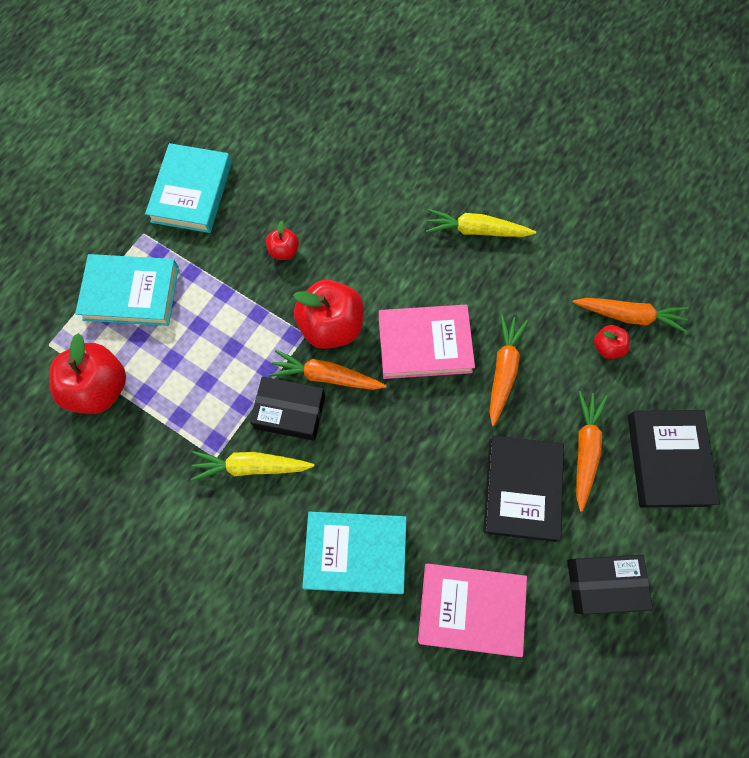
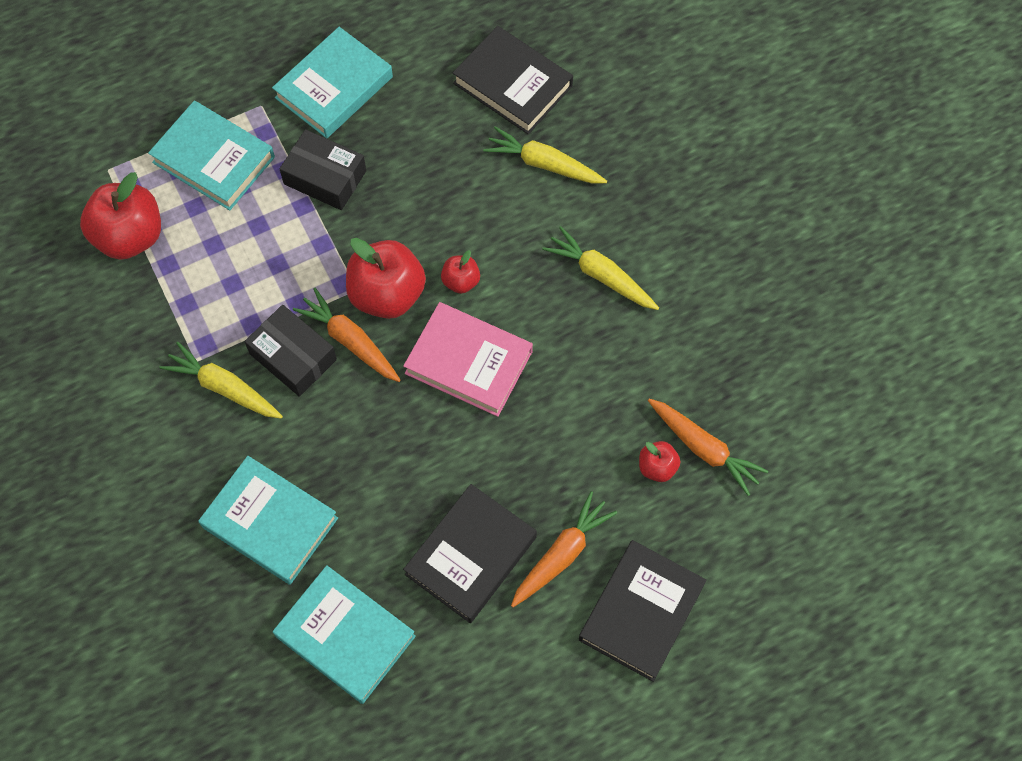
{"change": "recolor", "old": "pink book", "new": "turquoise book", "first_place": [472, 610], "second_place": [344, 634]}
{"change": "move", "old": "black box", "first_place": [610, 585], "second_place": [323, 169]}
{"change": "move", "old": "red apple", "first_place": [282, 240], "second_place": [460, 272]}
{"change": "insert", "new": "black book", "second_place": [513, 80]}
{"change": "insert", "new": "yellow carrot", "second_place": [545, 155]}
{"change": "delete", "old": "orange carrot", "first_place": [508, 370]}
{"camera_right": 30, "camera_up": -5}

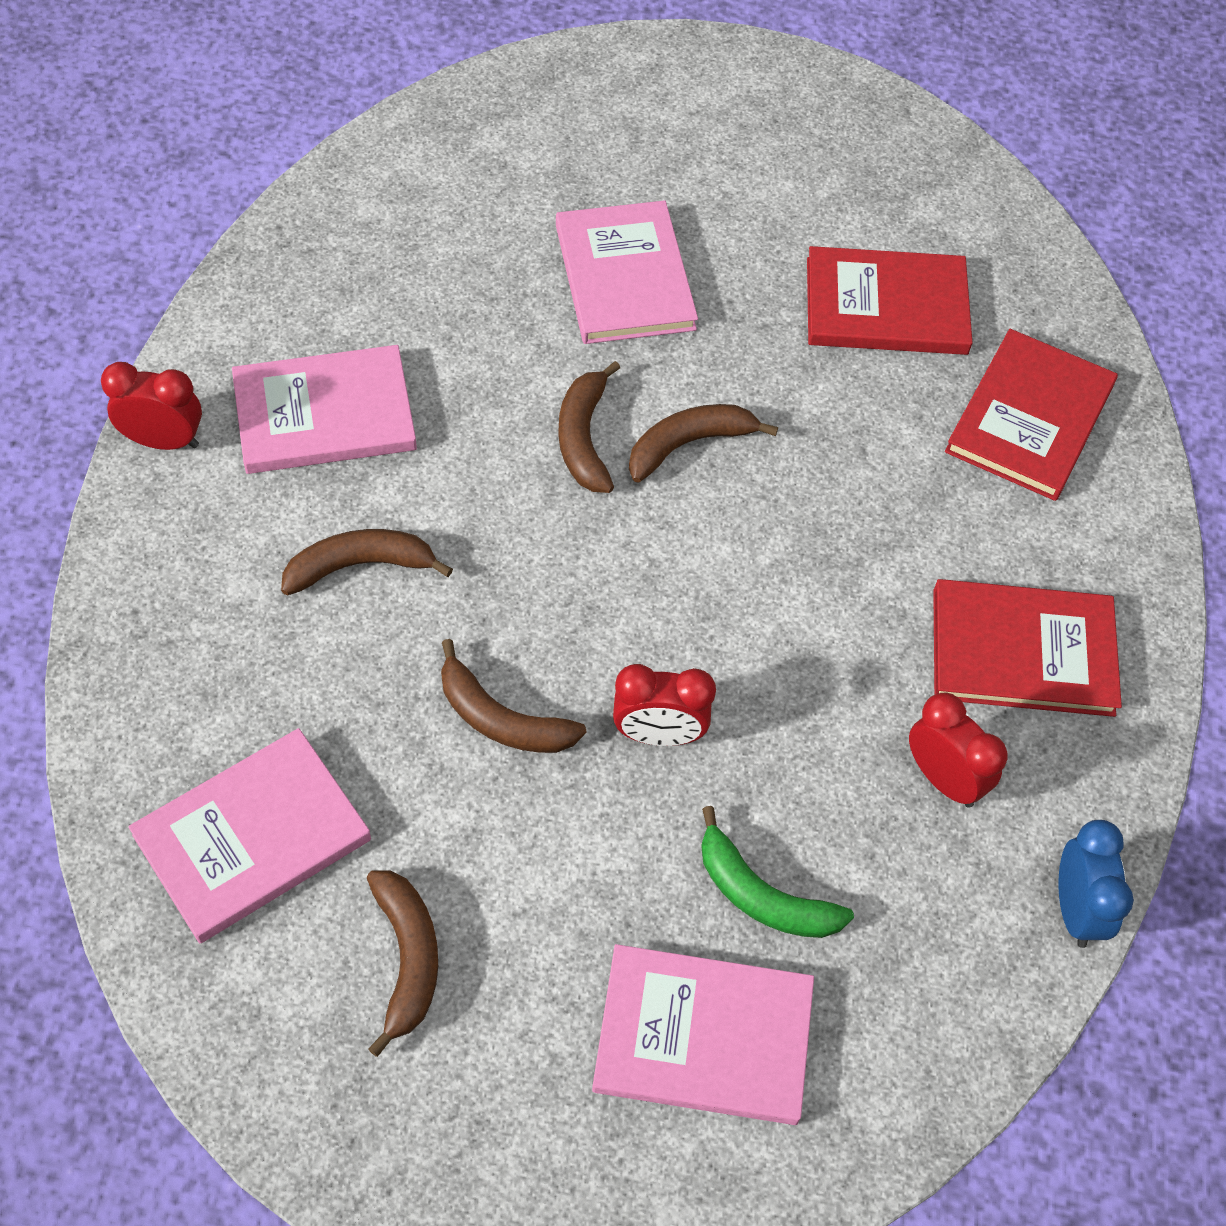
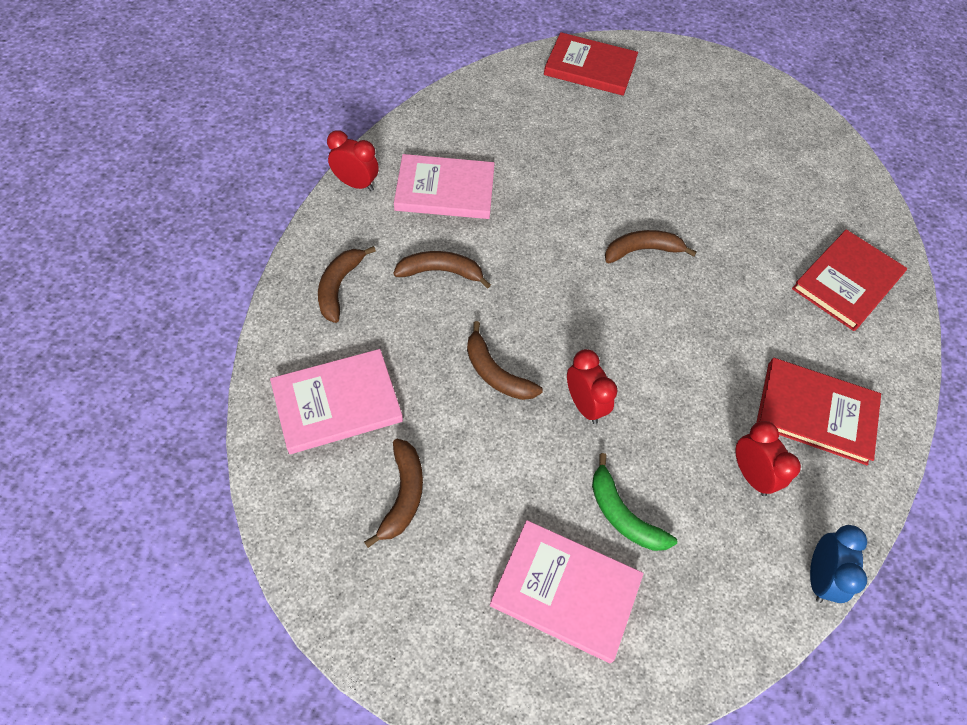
{"change": "move", "old": "brown banana", "first_place": [589, 427], "second_place": [347, 284]}
{"change": "move", "old": "red book", "first_place": [890, 300], "second_place": [591, 64]}
{"change": "rotate", "old": "red clock", "first_place": [664, 705], "second_place": [592, 386], "degrees": -135}
{"change": "delete", "old": "pink book", "first_place": [627, 272]}
{"camera_right": 15, "camera_up": 0}

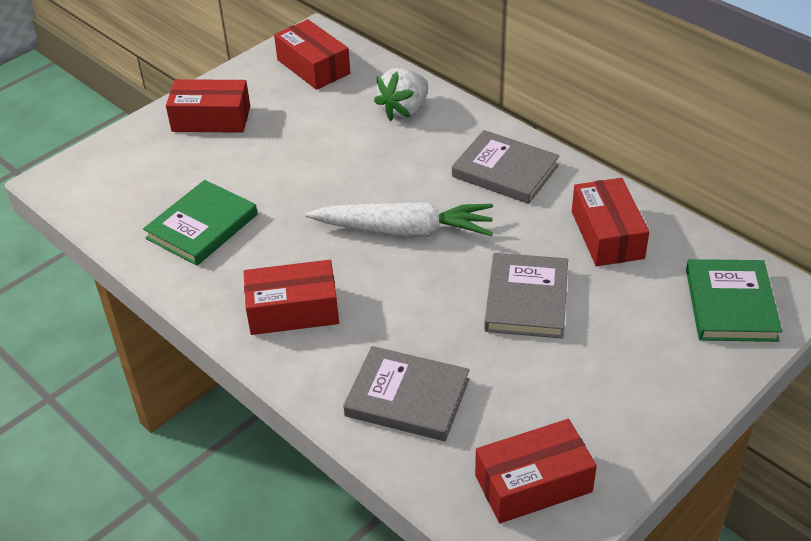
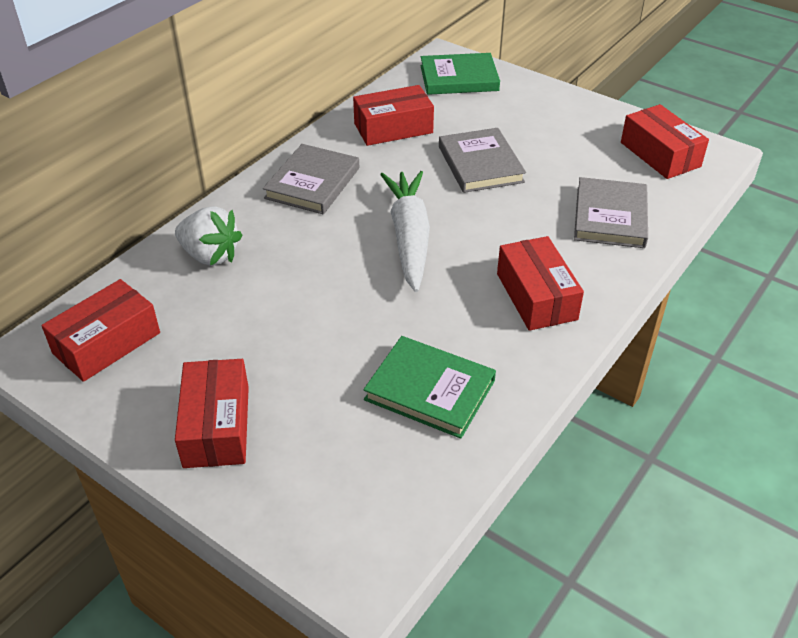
{"change": "rotate", "old": "grey book", "first_place": [526, 295], "second_place": [482, 160], "degrees": 75}
{"camera_right": -100, "camera_up": 0}

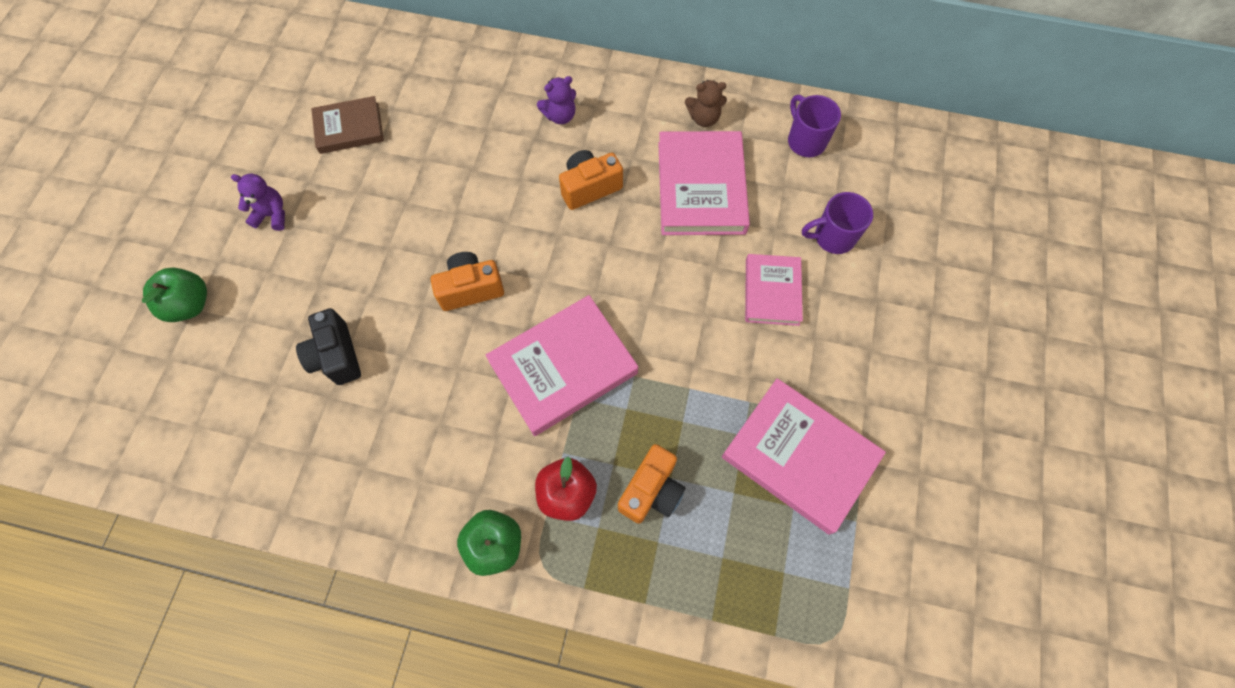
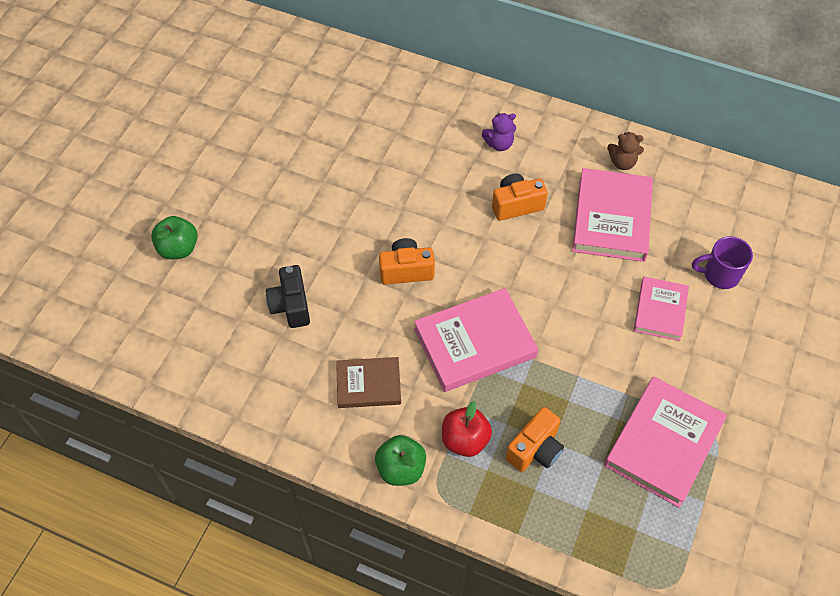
{"change": "move", "old": "brown book", "first_place": [347, 125], "second_place": [368, 382]}
{"change": "rotate", "old": "pink book", "first_place": [804, 456], "second_place": [665, 442], "degrees": 75}
{"change": "delete", "old": "purple teddy bear", "first_place": [258, 202]}
{"change": "delete", "old": "purple mug", "first_place": [814, 126]}
{"camera_right": 10, "camera_up": -10}

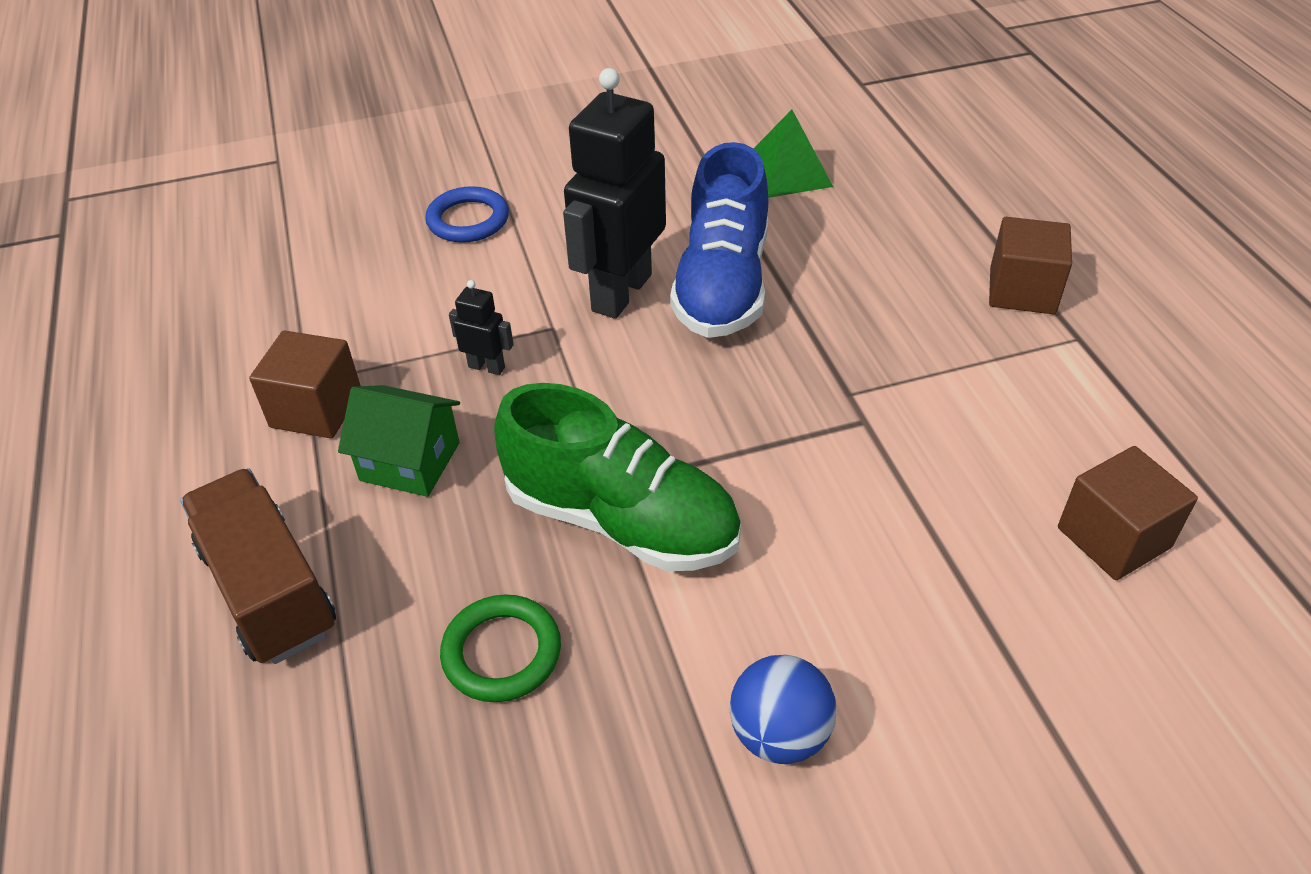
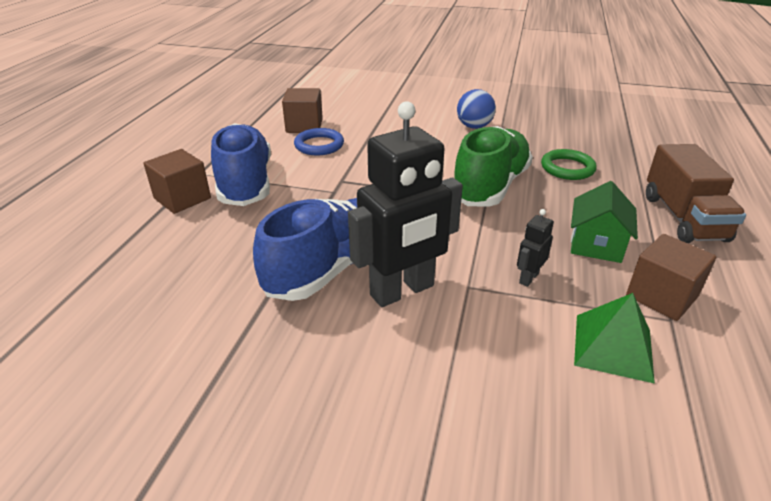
{"change": "insert", "new": "blue shoe", "second_place": [241, 164]}
{"change": "move", "old": "blue ring", "first_place": [467, 214], "second_place": [319, 142]}
{"change": "rotate", "old": "green shoe", "first_place": [617, 477], "second_place": [493, 166], "degrees": 60}
{"change": "rotate", "old": "black robot", "first_place": [481, 327], "second_place": [535, 248], "degrees": 75}
{"change": "rotate", "old": "green house", "first_place": [399, 441], "second_place": [604, 222], "degrees": 60}
{"change": "move", "old": "green pyramid", "first_place": [793, 154], "second_place": [614, 338]}
{"camera_right": -150, "camera_up": -10}

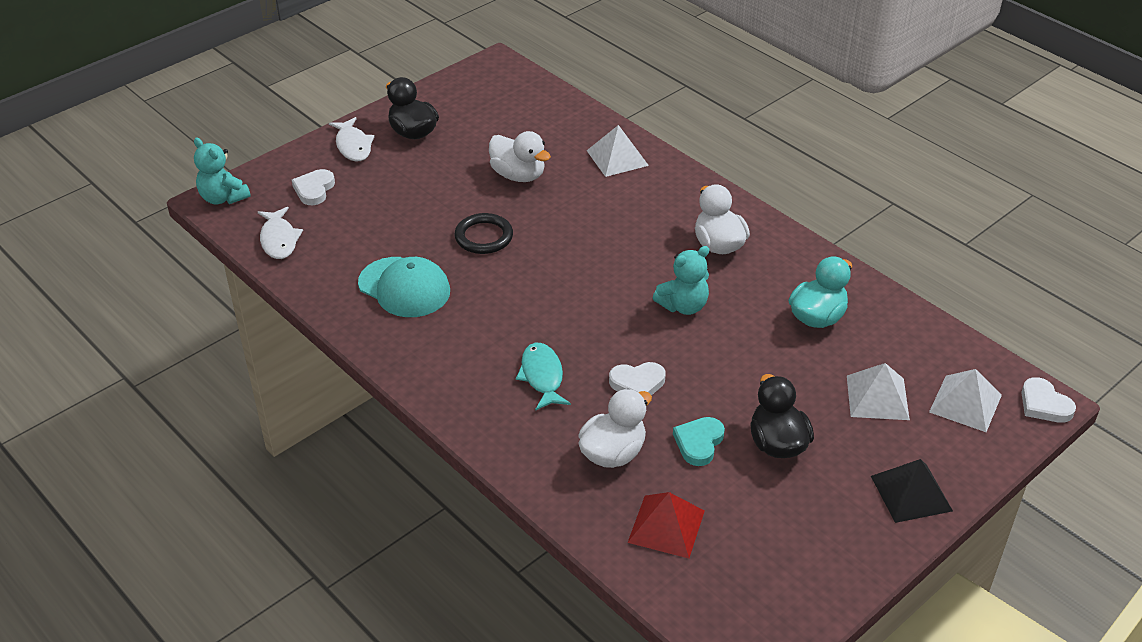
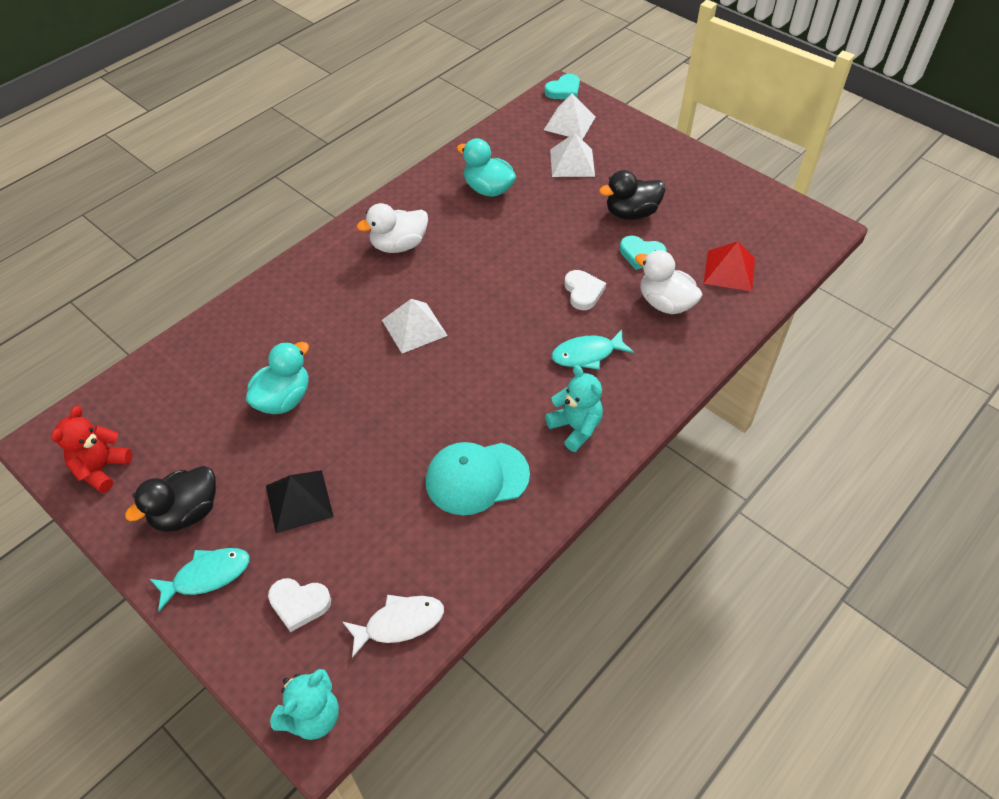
{"change": "insert", "new": "red teddy bear", "second_place": [91, 449]}
{"change": "recolor", "old": "white fish", "new": "turquoise fish", "first_place": [352, 139], "second_place": [200, 579]}
{"change": "recolor", "old": "white duck", "new": "turquoise duck", "first_place": [520, 156], "second_place": [277, 378]}
{"change": "move", "old": "black pyramid", "first_place": [912, 491], "second_place": [300, 501]}
{"change": "move", "old": "white pyramid", "first_place": [618, 151], "second_place": [415, 326]}
{"change": "rotate", "old": "turquoise cap", "first_place": [404, 287], "second_place": [477, 478], "degrees": -135}
{"change": "recolor", "old": "white heart", "new": "turquoise heart", "first_place": [1048, 400], "second_place": [562, 86]}
{"change": "move", "old": "turquoise teddy bear", "first_place": [681, 280], "second_place": [574, 408]}
{"change": "delete", "old": "black ring", "first_place": [483, 233]}
{"camera_right": -95, "camera_up": 10}

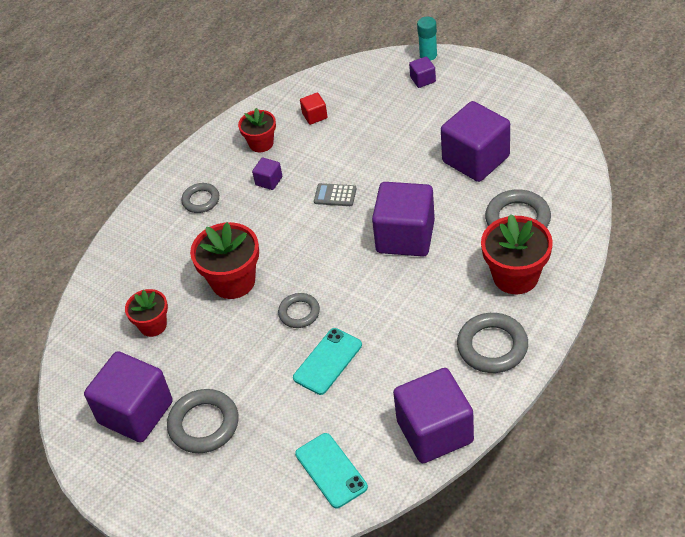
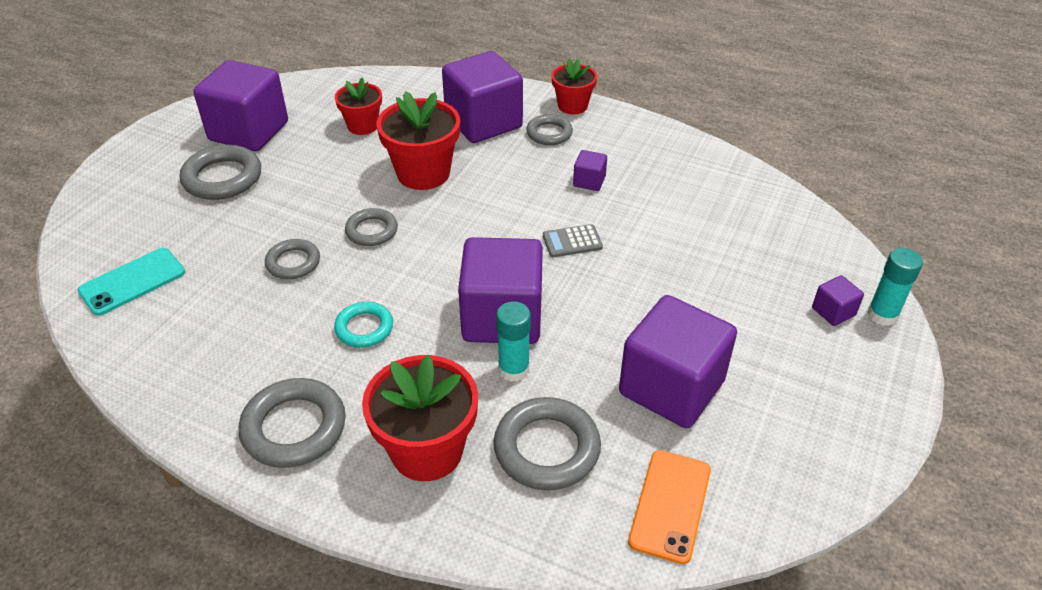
{"change": "replace", "old": "turquoise phone", "new": "grey ring", "first_place": [327, 361], "second_place": [292, 259]}
{"change": "insert", "new": "turquoise ring", "second_place": [363, 325]}
{"change": "move", "old": "purple cube", "first_place": [433, 415], "second_place": [482, 97]}
{"change": "insert", "new": "turquoise glue stick", "second_place": [513, 341]}
{"change": "rotate", "old": "grey calculator", "first_place": [335, 194], "second_place": [573, 240], "degrees": -105}
{"change": "move", "old": "red flower pot", "first_place": [257, 130], "second_place": [574, 86]}
{"change": "insert", "new": "orange phone", "second_place": [669, 507]}
{"change": "delete", "old": "red cube", "first_place": [314, 109]}
{"camera_right": 75, "camera_up": -5}

